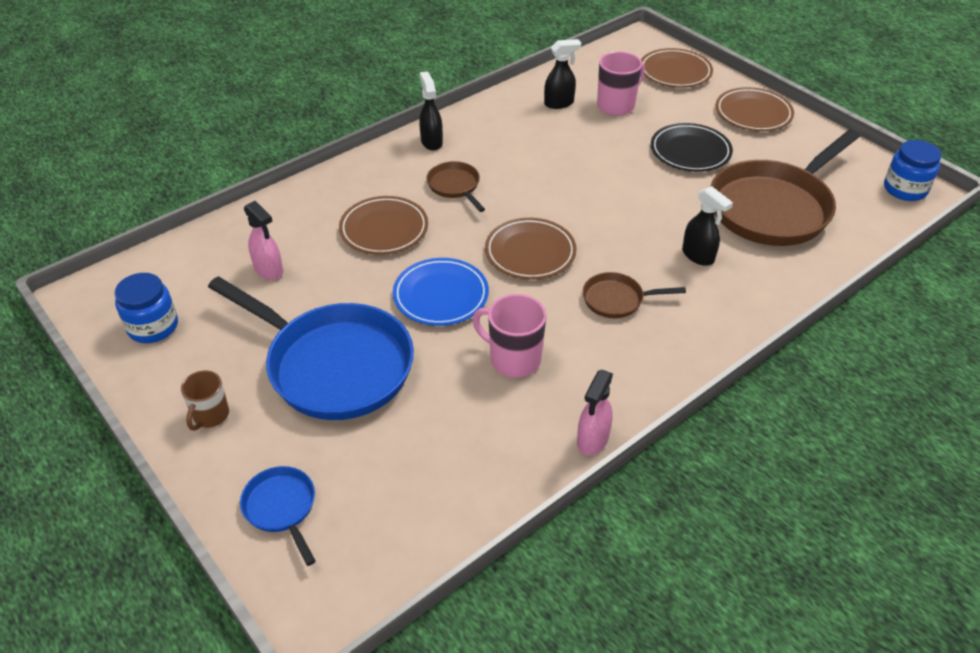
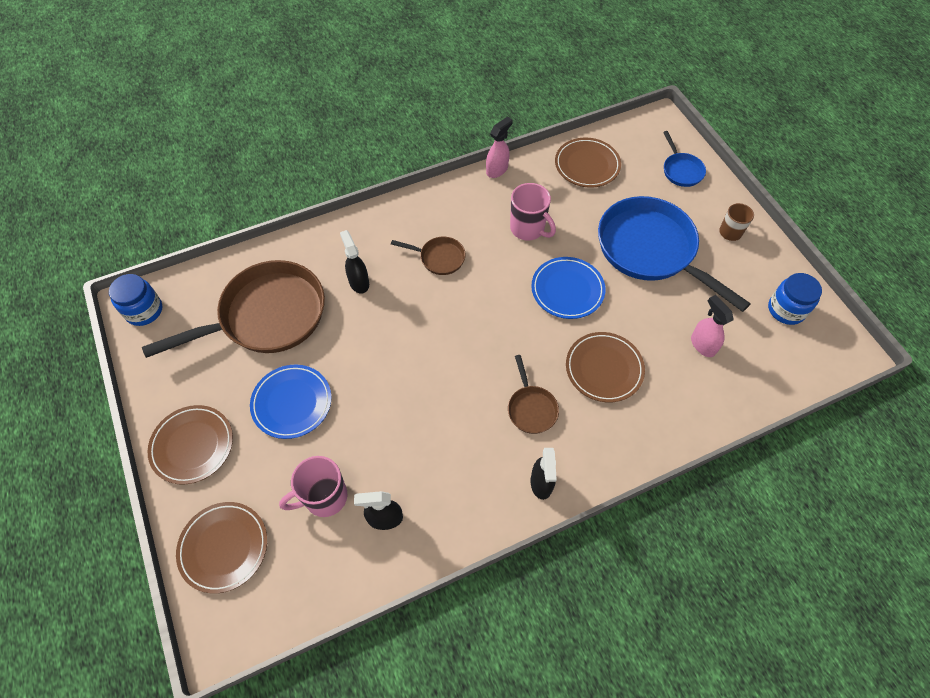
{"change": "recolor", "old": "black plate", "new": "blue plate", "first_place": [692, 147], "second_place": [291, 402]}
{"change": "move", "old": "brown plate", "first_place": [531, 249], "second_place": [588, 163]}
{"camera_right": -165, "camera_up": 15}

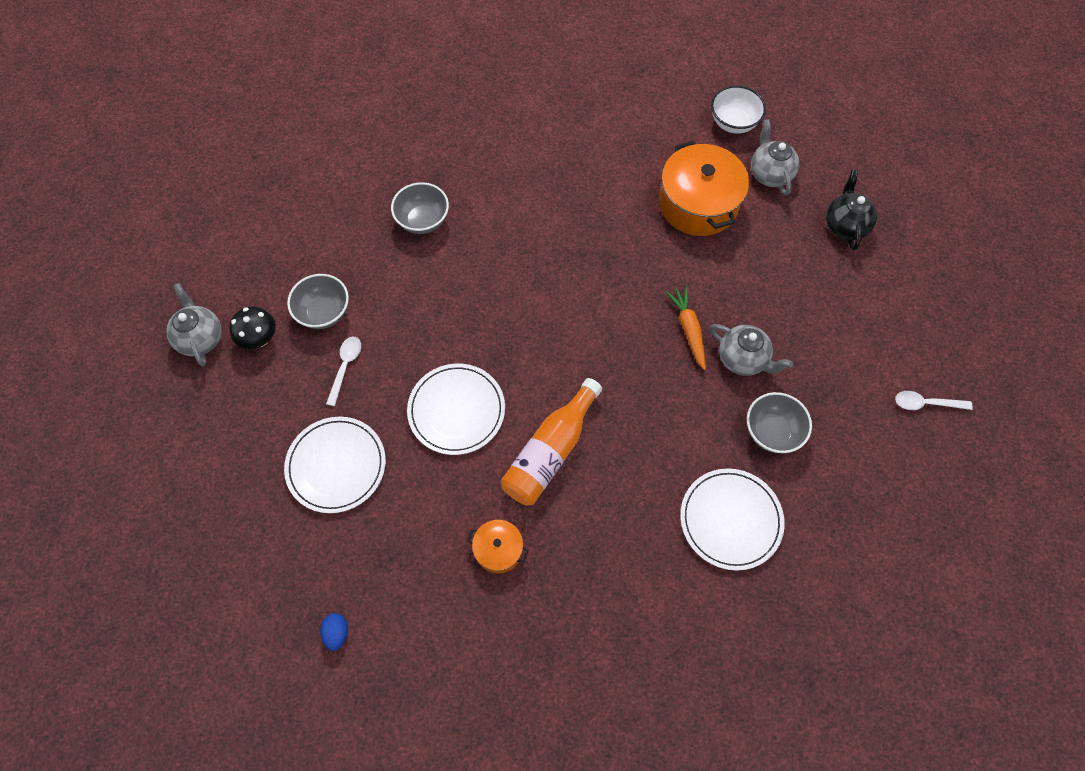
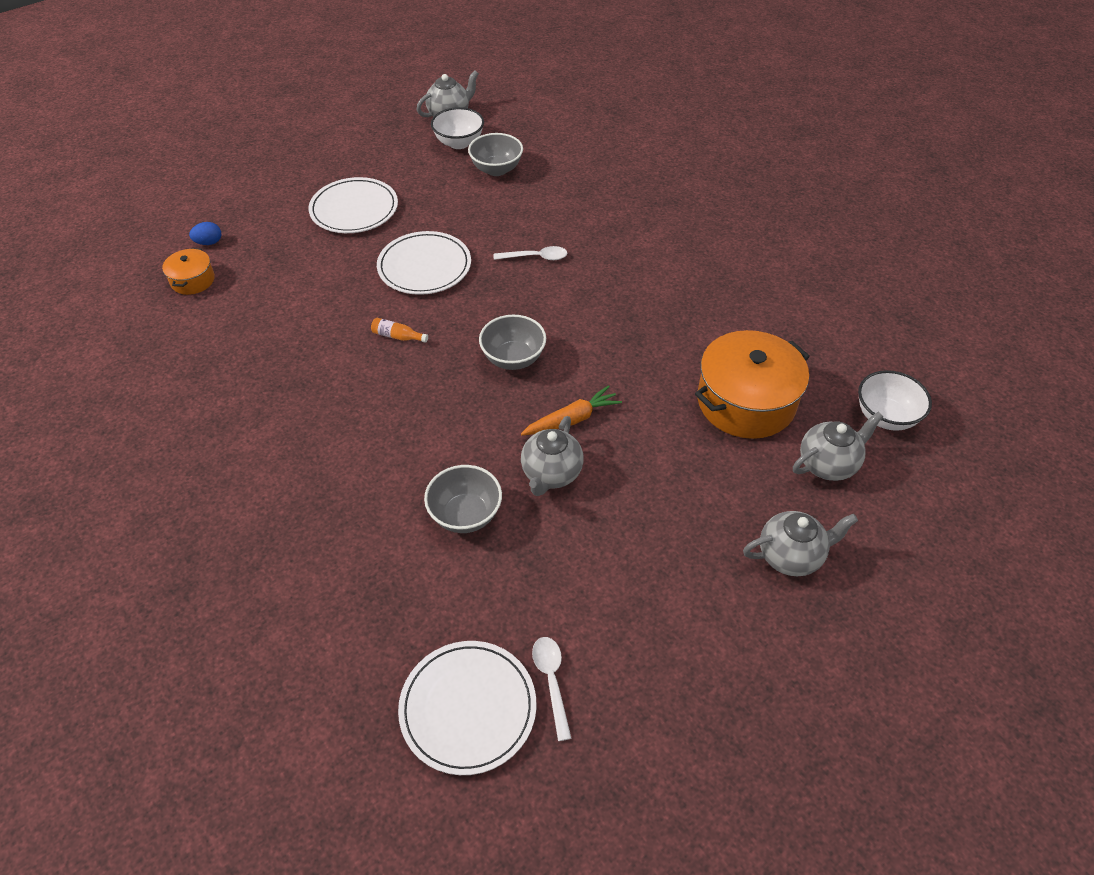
{"change": "move", "old": "orange pot", "first_place": [498, 546], "second_place": [188, 271]}
{"change": "resize", "old": "orange bottle", "first_place": [551, 442], "second_place": [399, 330], "factor": 0.4}
{"change": "move", "old": "white plate", "first_place": [732, 519], "second_place": [467, 708]}
{"change": "replace", "old": "black mushroom", "new": "white bowl", "first_place": [252, 327], "second_place": [457, 128]}
{"change": "move", "old": "grey bowl", "first_place": [420, 208], "second_place": [512, 342]}
{"change": "move", "old": "white spoon", "first_place": [343, 371], "second_place": [530, 253]}
{"change": "recolor", "old": "black teapot", "new": "grey teapot", "first_place": [851, 210], "second_place": [800, 543]}
{"camera_right": 75, "camera_up": -15}

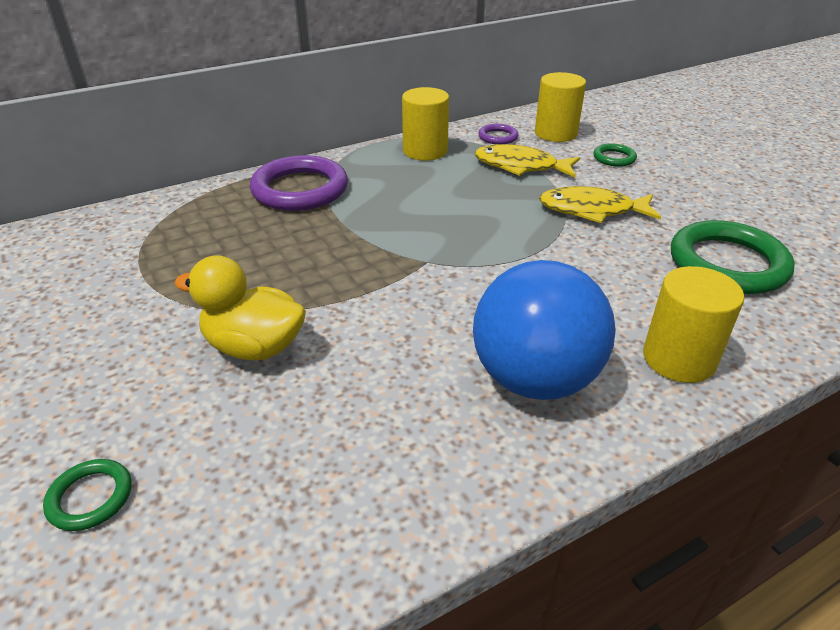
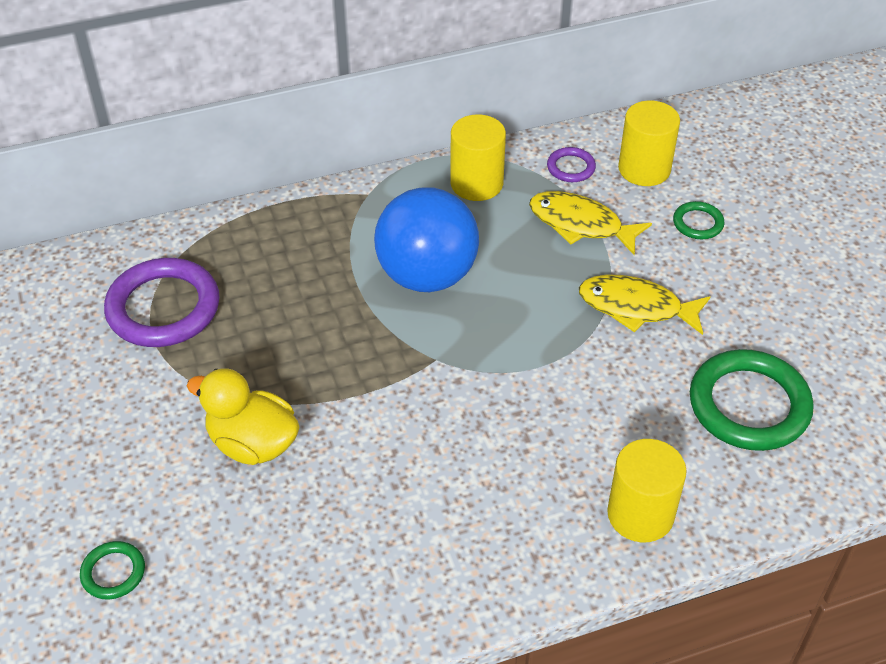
{"change": "move", "old": "purple ring", "first_place": [299, 183], "second_place": [162, 302]}
{"change": "move", "old": "blue ball", "first_place": [544, 330], "second_place": [426, 239]}
{"camera_right": 10, "camera_up": 10}

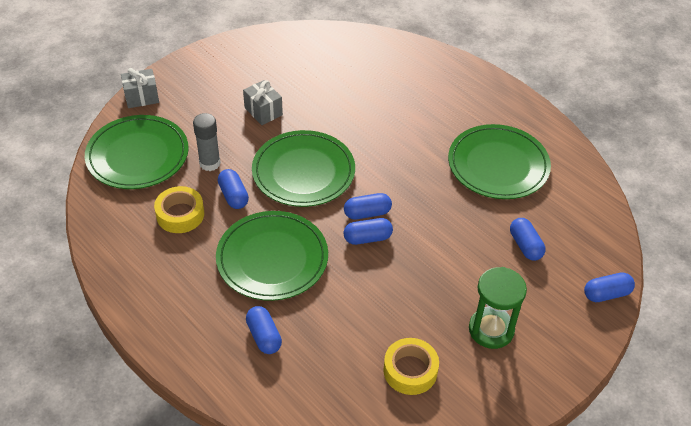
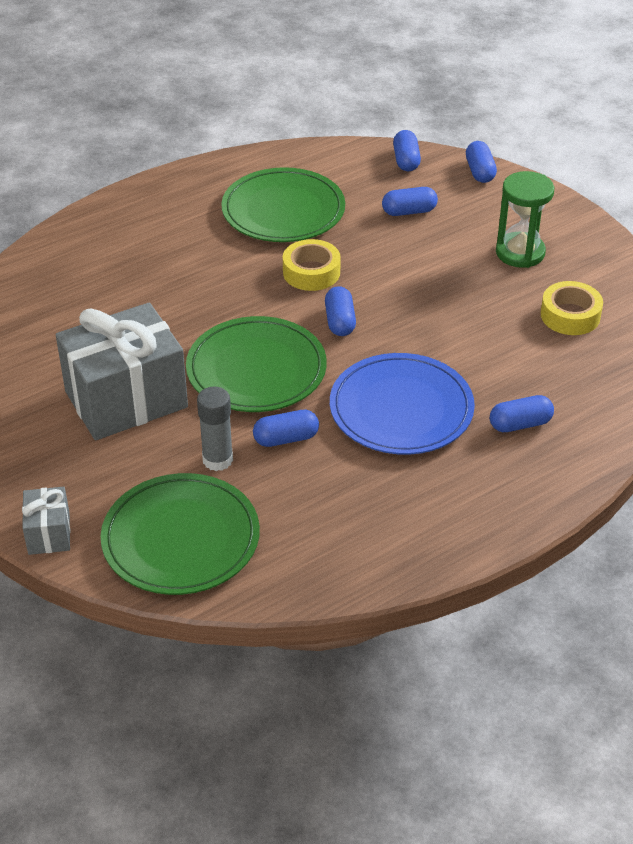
{"change": "resize", "old": "grey gift", "first_place": [263, 102], "second_place": [122, 371], "factor": 2.16}
{"change": "move", "old": "yellow tape", "first_place": [179, 209], "second_place": [312, 265]}
{"change": "recolor", "old": "green plate", "new": "blue plate", "first_place": [272, 256], "second_place": [402, 404]}
{"change": "move", "old": "blue capsule", "first_place": [368, 231], "second_place": [407, 150]}
{"camera_right": -80, "camera_up": -5}

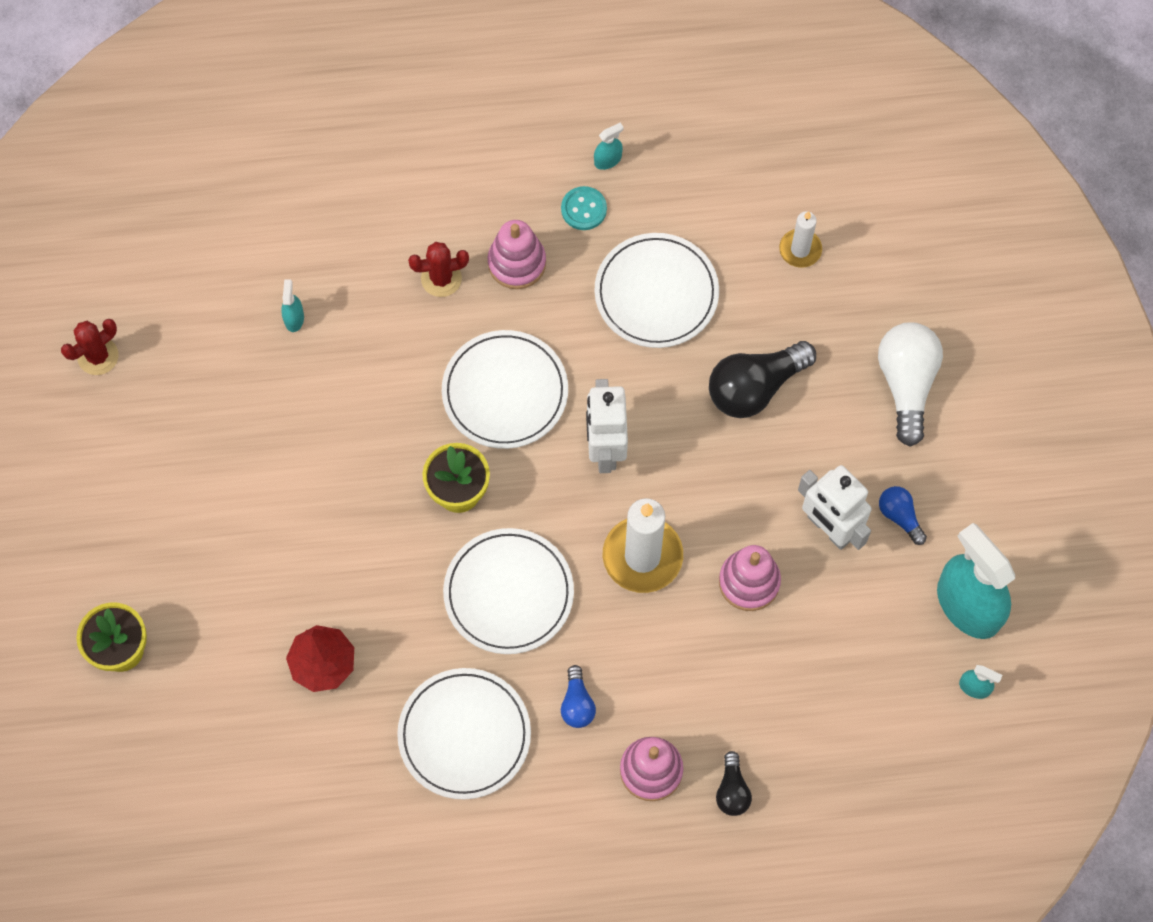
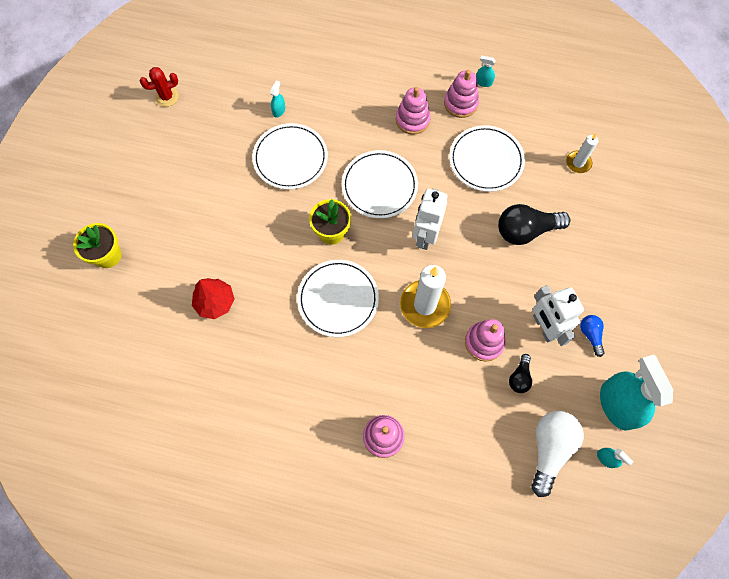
{"change": "move", "old": "white plate", "first_place": [464, 734], "second_place": [290, 156]}
{"change": "replace", "old": "turquoise button", "new": "pink stacking toy", "first_place": [584, 208], "second_place": [461, 94]}
{"change": "rotate", "old": "turquoise spray bottle", "first_place": [609, 146], "second_place": [485, 71], "degrees": -150}
{"change": "move", "old": "black light bulb", "first_place": [734, 783], "second_place": [520, 373]}
{"change": "move", "old": "white light bulb", "first_place": [910, 384], "second_place": [557, 454]}
{"change": "delete", "old": "red cactus", "first_place": [438, 269]}
{"change": "delete", "old": "blue light bulb", "first_place": [578, 696]}
{"camera_right": 20, "camera_up": 0}

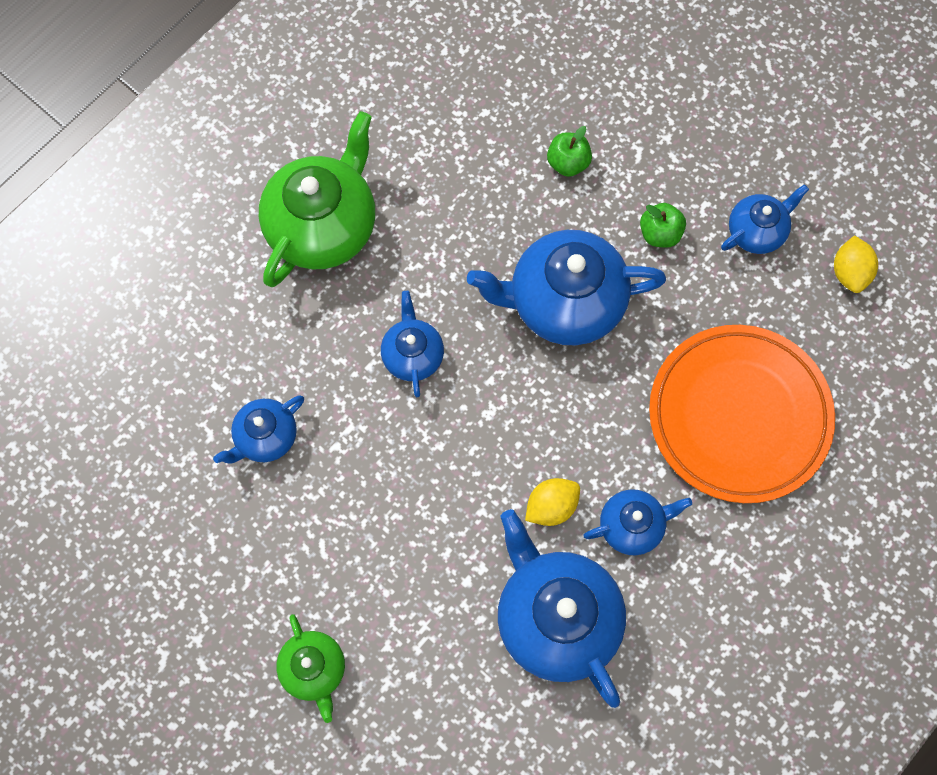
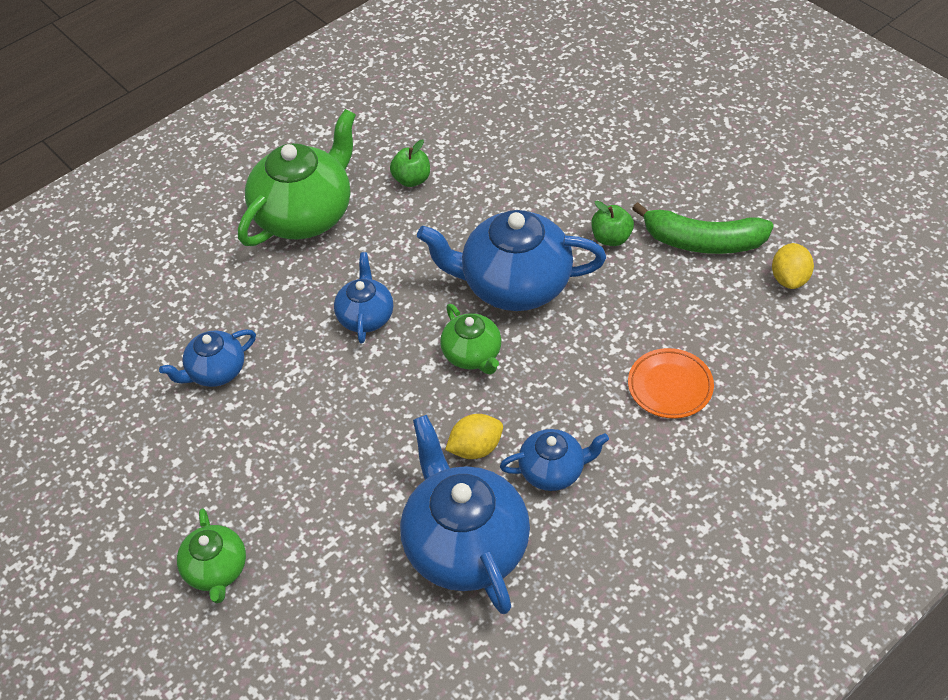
{"change": "move", "old": "green apple", "first_place": [569, 151], "second_place": [410, 163]}
{"change": "insert", "new": "green teapot", "second_place": [470, 339]}
{"change": "resize", "old": "orange plate", "first_place": [742, 414], "second_place": [671, 383], "factor": 0.47}
{"change": "replace", "old": "blue teapot", "new": "green banana", "first_place": [765, 219], "second_place": [703, 228]}
{"camera_right": 10, "camera_up": -20}

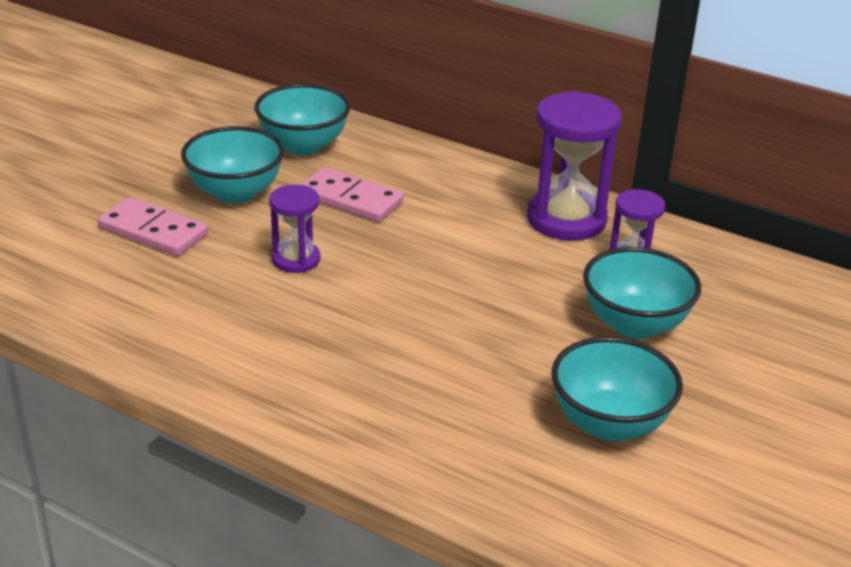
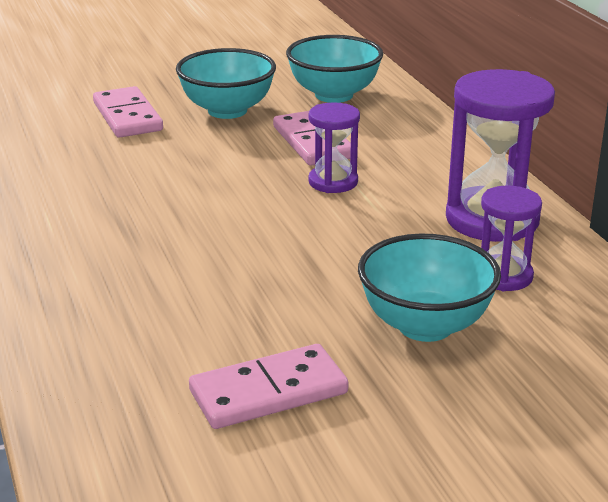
{"change": "replace", "old": "turquoise bowl", "new": "pink domino", "first_place": [617, 389], "second_place": [269, 386]}
{"change": "move", "old": "purple hourglass", "first_place": [294, 229], "second_place": [334, 147]}
{"camera_right": 40, "camera_up": -5}

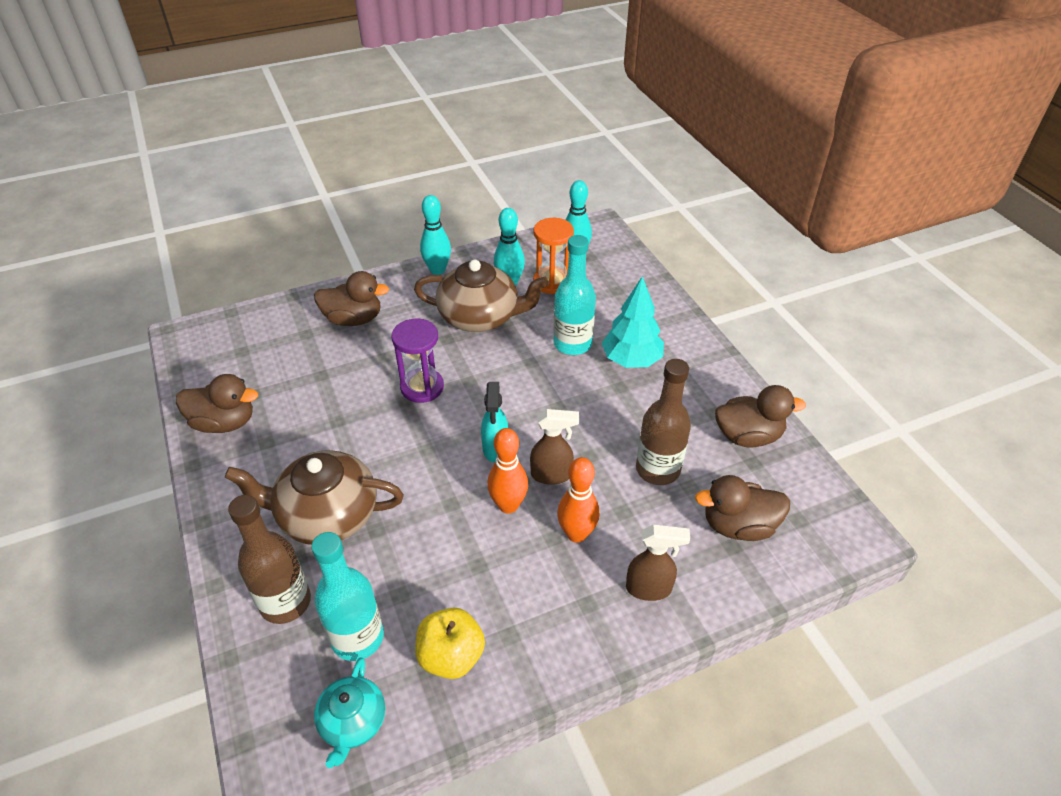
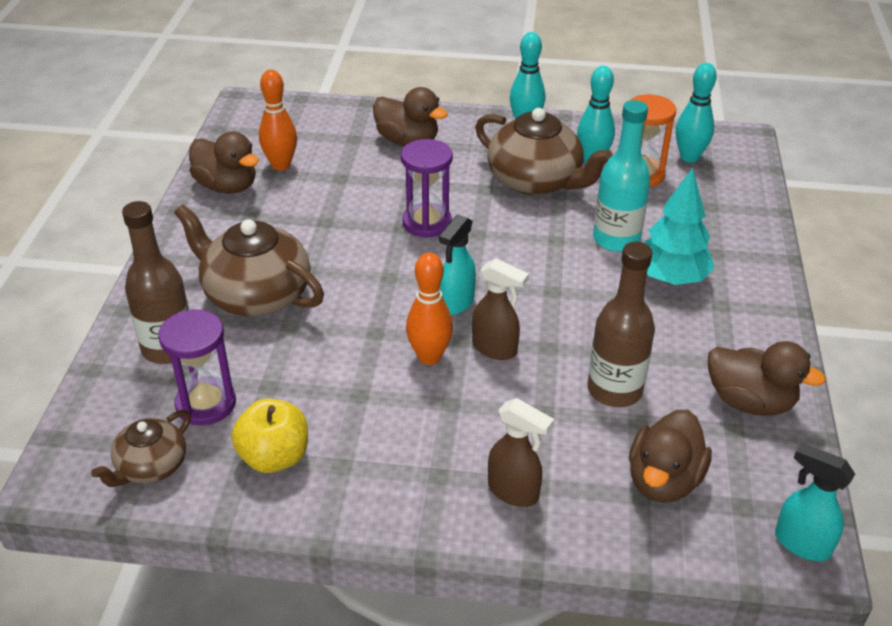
{"change": "recolor", "old": "turquoise teapot", "new": "brown teapot", "first_place": [349, 713], "second_place": [141, 448]}
{"change": "replace", "old": "turquoise bottle", "new": "purple hourglass", "first_place": [347, 596], "second_place": [197, 367]}
{"change": "move", "old": "orange bowling pin", "first_place": [578, 500], "second_place": [278, 120]}
{"change": "rotate", "old": "brown duck", "first_place": [742, 508], "second_place": [670, 456], "degrees": -90}
{"change": "insert", "new": "turquoise spray bottle", "second_place": [815, 502]}
{"camera_right": 30, "camera_up": -5}

